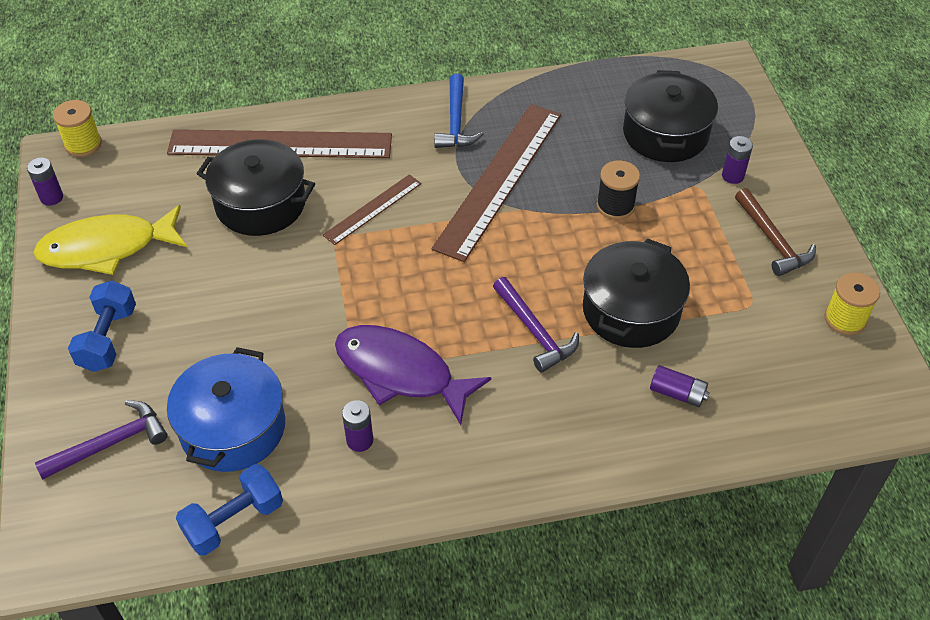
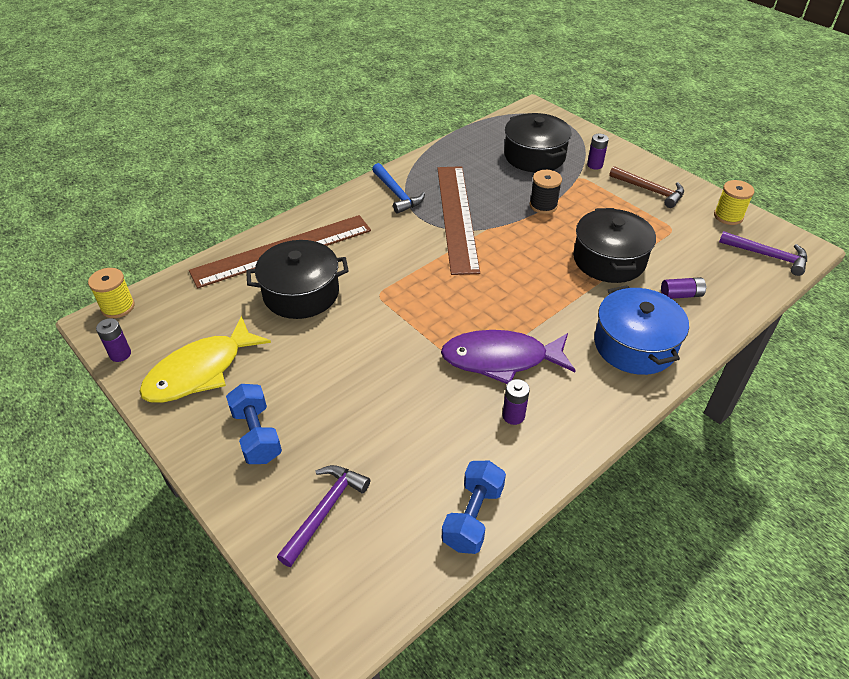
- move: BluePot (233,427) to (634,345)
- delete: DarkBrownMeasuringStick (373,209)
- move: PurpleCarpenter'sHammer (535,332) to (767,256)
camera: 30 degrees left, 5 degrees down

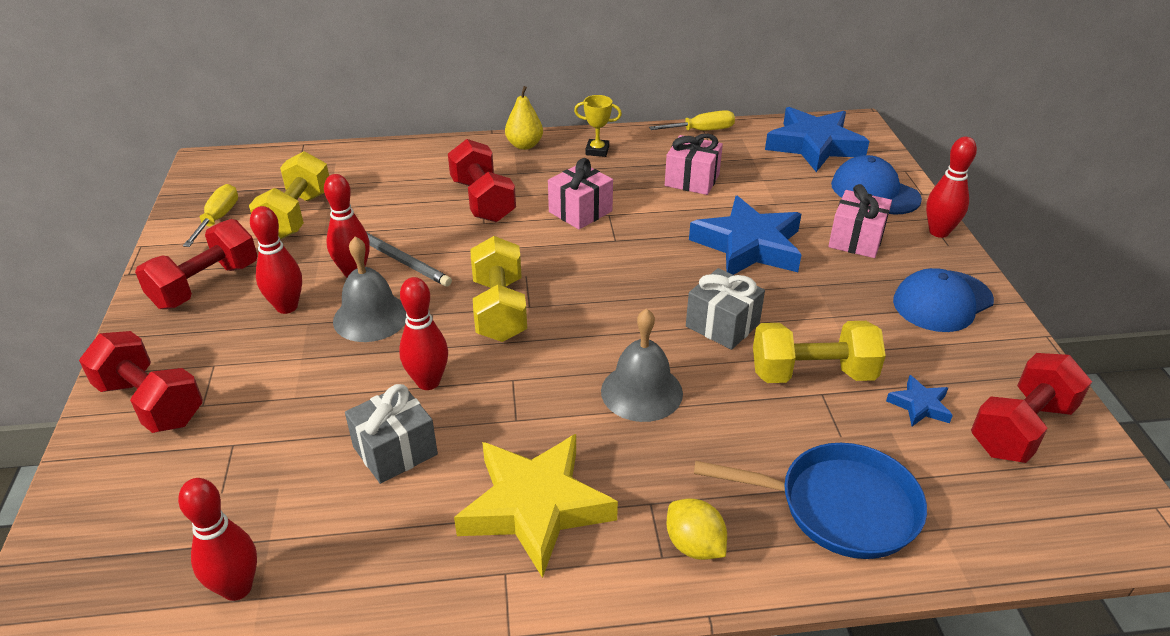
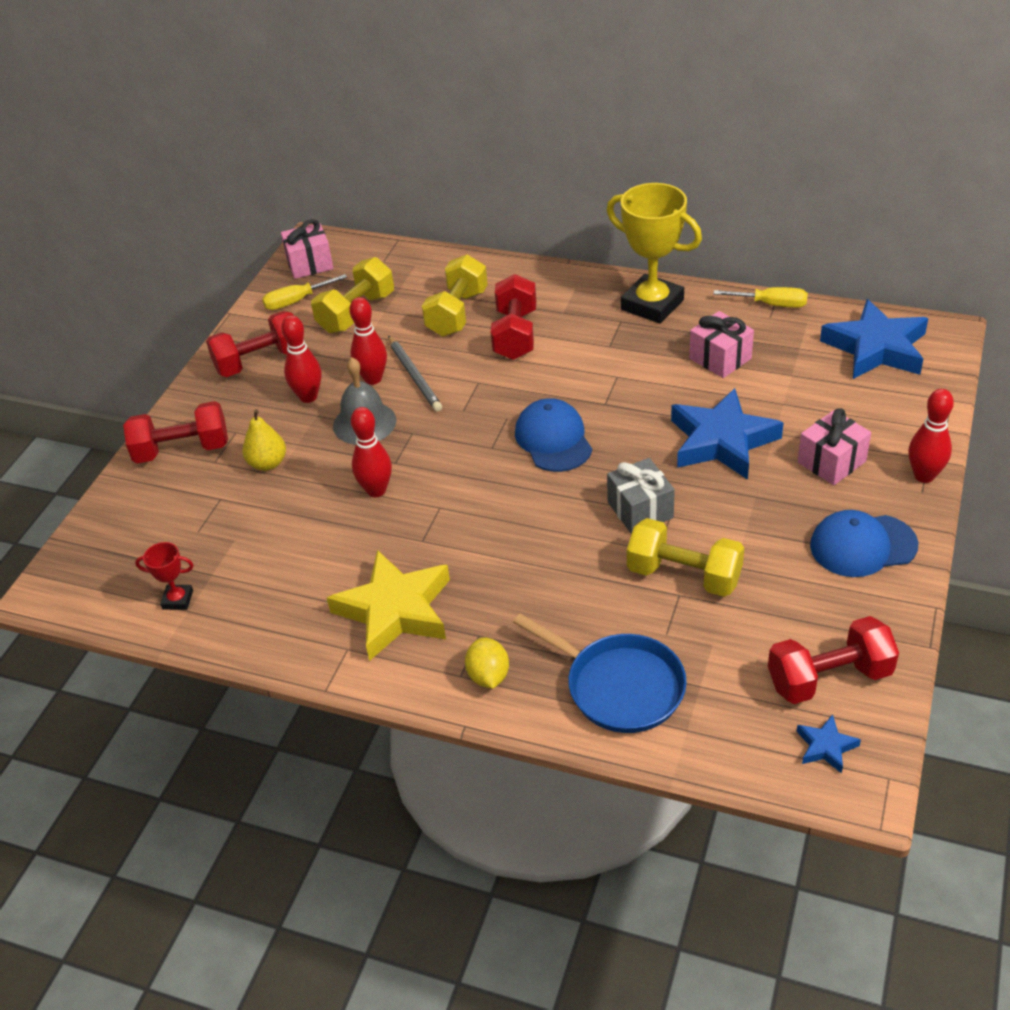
- rotate: ScarletFreeWeight (151,403) = (182,450) 75 degrees counterclockwise
- replace: ScarletSkittle (237,588) to ScarletAwardCup (178,600)
- rotate: BrightYellowFlatScrewdriver (218,219) = (296,301) 150 degrees counterclockwise
- delete: AshGreyPresent (395,450)
- move: BrightYellowFreeWeight (499,310) to (457,313)
- move: BrightYellowPear (524,145) to (268,463)
- move: RosePinkPresent (580,211) to (310,264)
- resize: BrightYellowAwardCup (597,151) = (652,305) x2.20
- delete: AshGreySchoolBell (641,392)
- move: BlueCap (874,191) to (553,439)
- move: BlueStar (919,405) to (826,746)
camera: 30 degrees right, 5 degrees up

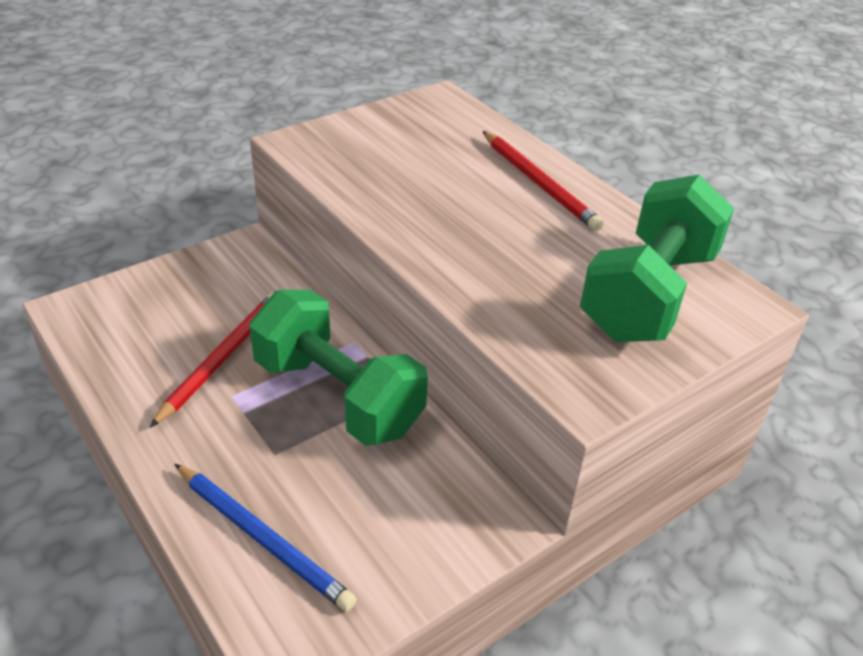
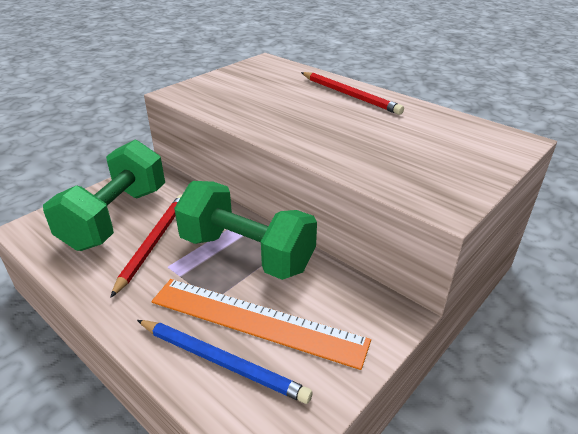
- move: LeafGreenFreeWeight (648,294) to (116,218)
- insert: OrangeMeasuringStick (256,321)
camera: 10 degrees left, 5 degrees down

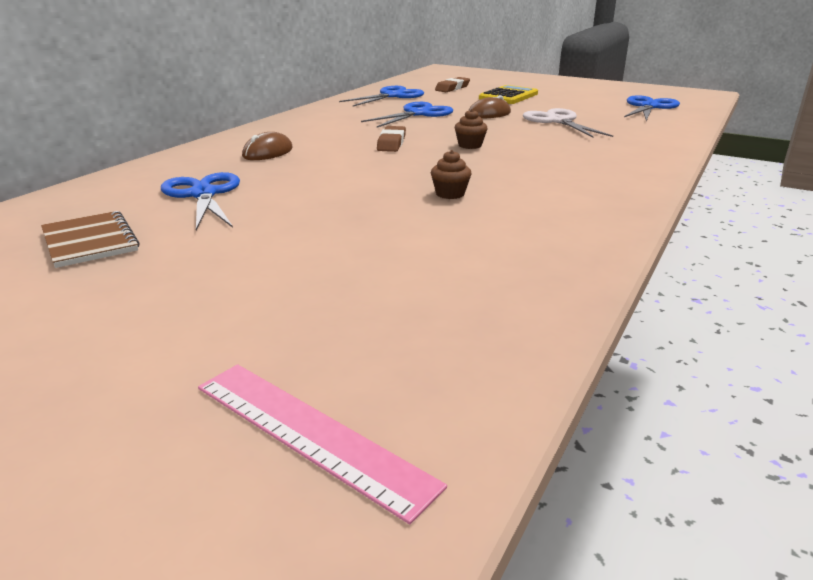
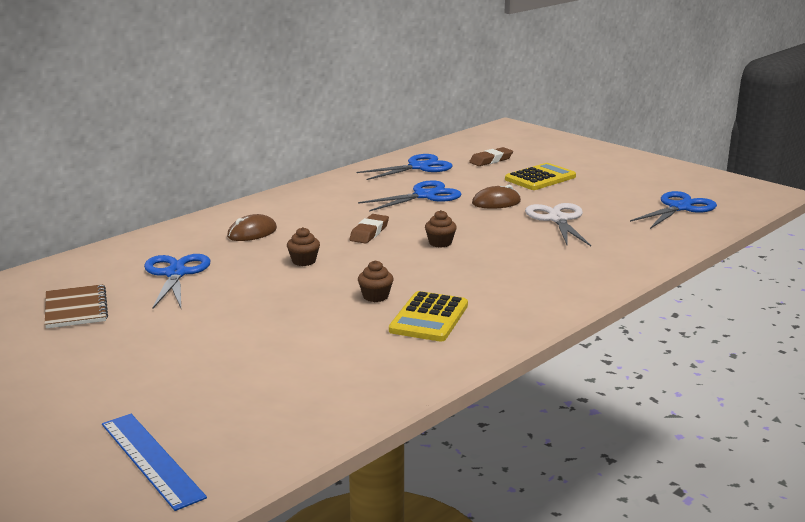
- recolor: RosePinkMeasuringStick (310,433) to BlueMeasuringStick (151,459)
- insert: DarkBrownFairyCake (304,261)
- insert: BrightYellowAddingMachine (429,318)
camera: 15 degrees right, 5 degrees down

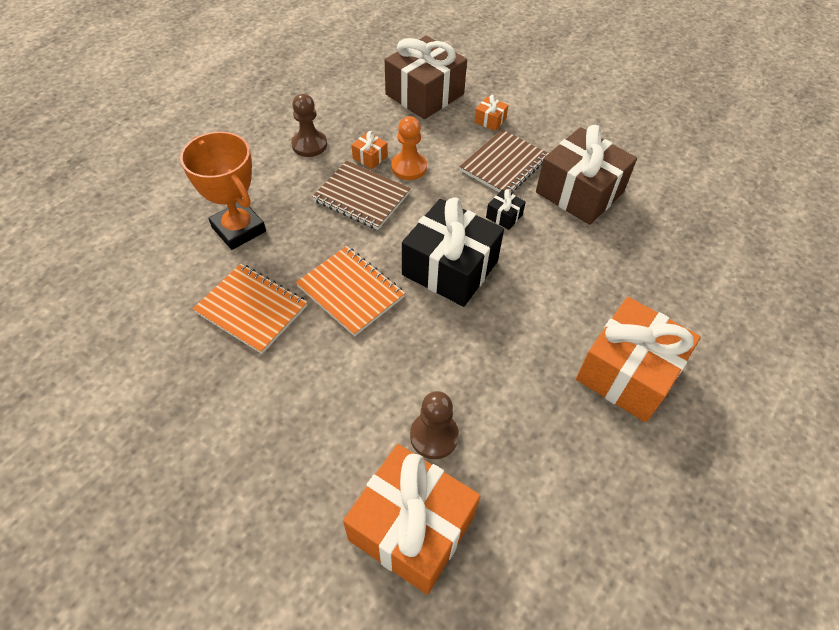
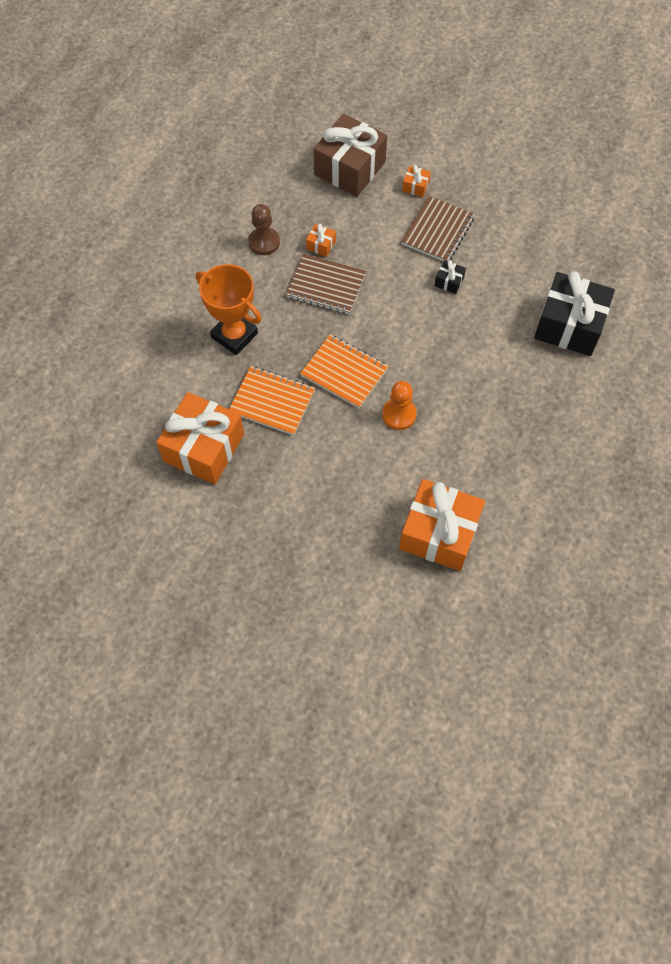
- move: OrangePawn (409,167) to (399,414)
- move: JetBlackPresent (450,268) to (569,325)
- delete: DarkBrownPawn (434,436)
- delete: DarkBrownPresent (579,192)
- move: OrangePresent (628,372) to (204,448)
camera: 10 degrees left, 10 degrees up

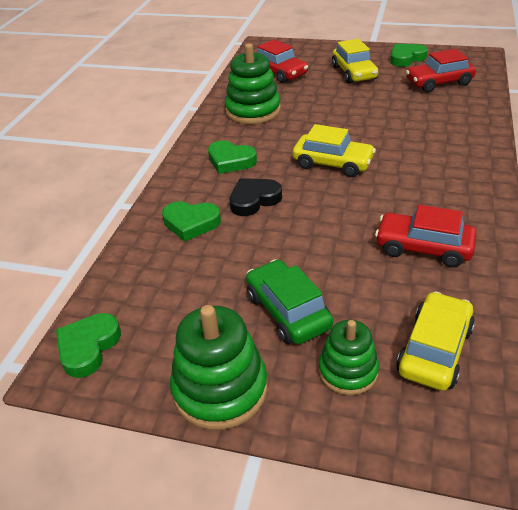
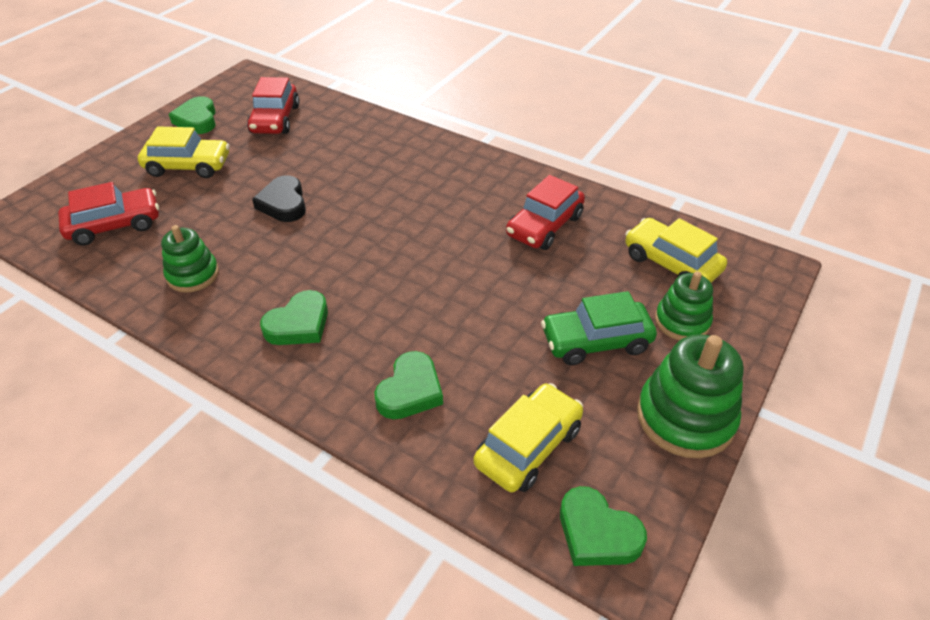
- resize: LeafGreenStackingToy (253,111) = (193,275) x0.63
- move: JetBlackHeartShape (254,200) to (283,204)
- move: BrightYellowAutomobile (333,163) to (528,446)
camera: 75 degrees left, 5 degrees up

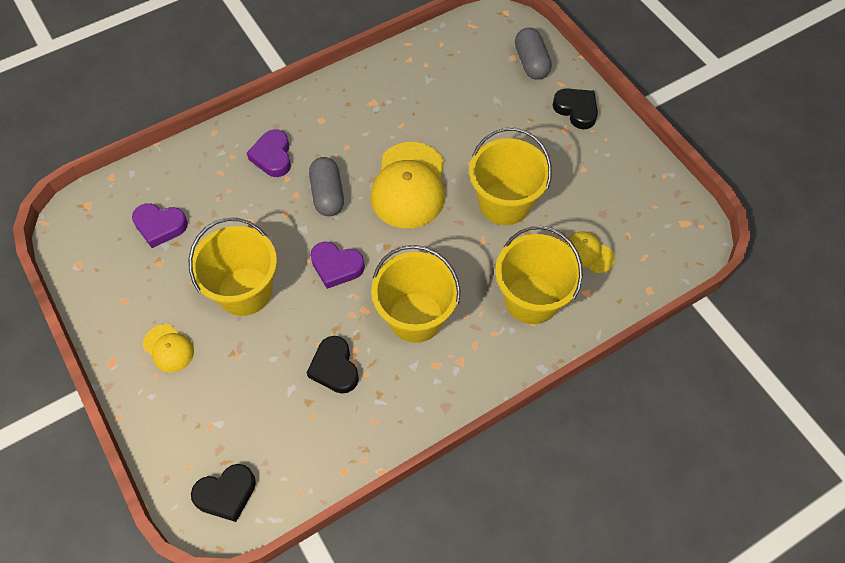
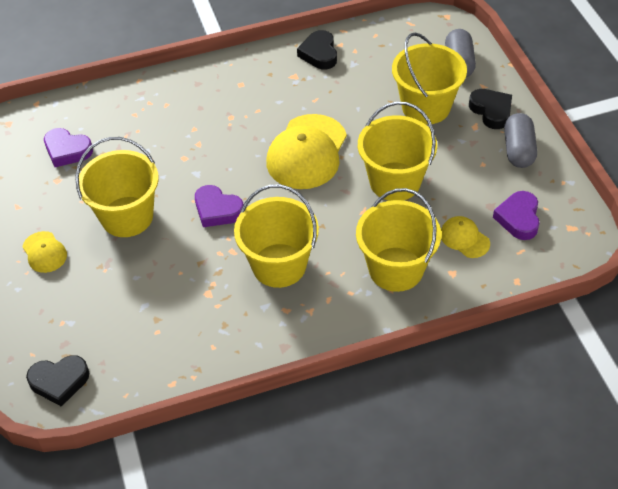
- move: PurpleHeartShape (272,156) to (518,218)
- move: JetBlackHeartShape (334,368) to (319,53)
- move: AshGreyCapsule (328,195) to (518,150)
- insert: BrightYellowPail (426,107)
camera: 15 degrees right, 10 degrees down

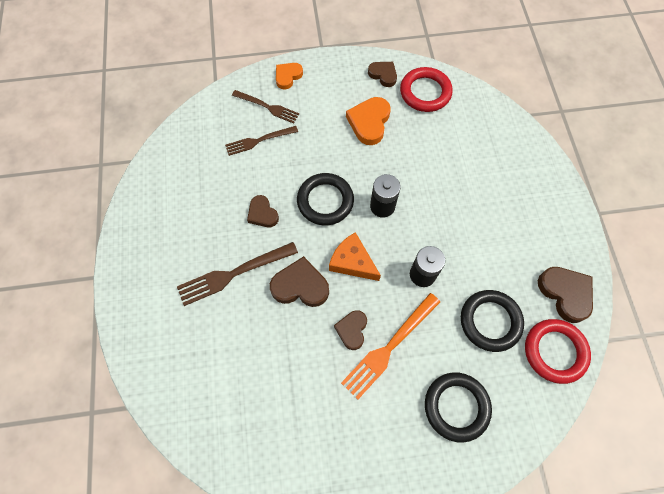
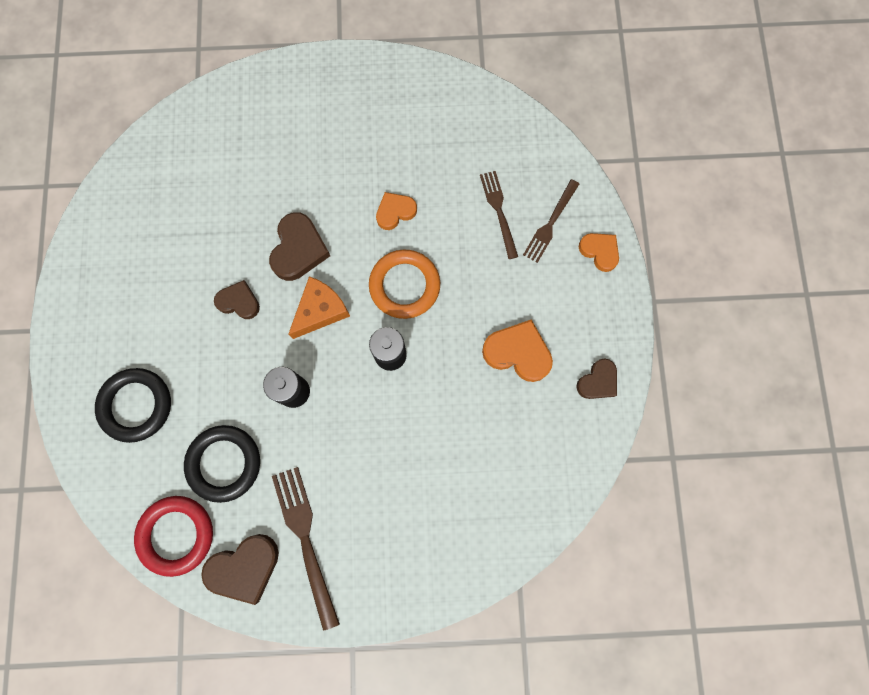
- move: DarkBrownDinnerFork (233,274) to (305,539)
- recolor: DarkBrownHeartShape (262,213) to OrangeHeartShape (395,212)
- recolor: JetBlackRing (325,201) to OrangeRing (404,286)
- delete: OrangeDinnerFork (389,348)
- delete: ScarletRing (425,92)
camera: 95 degrees right, 10 degrees up

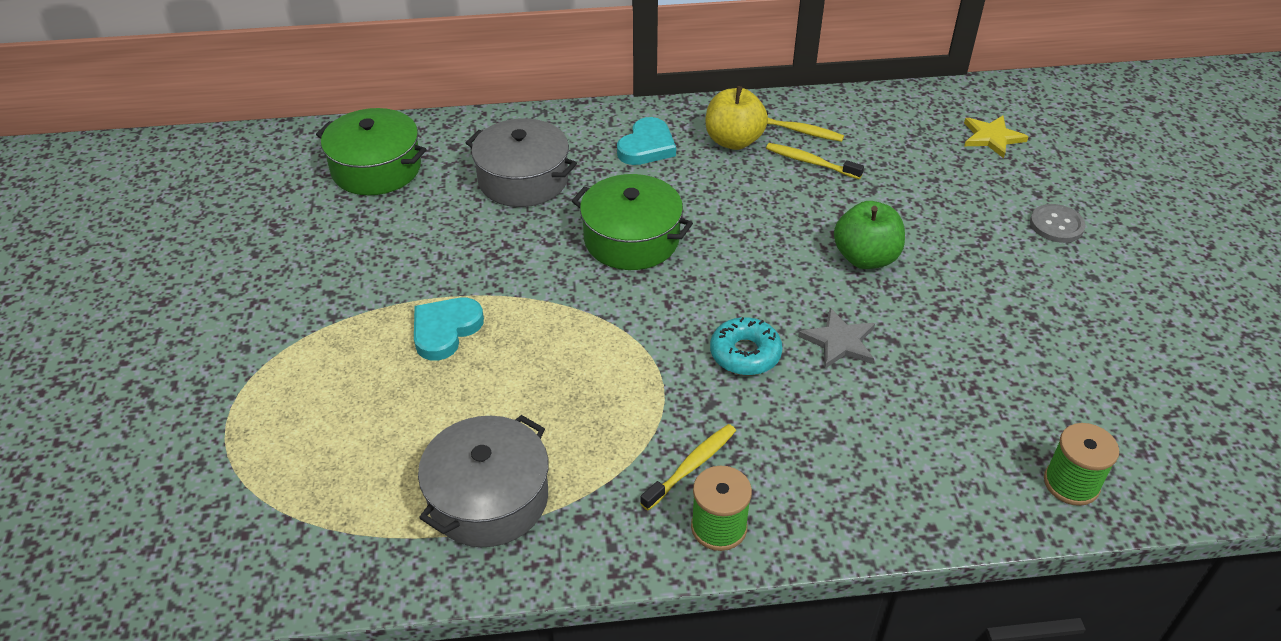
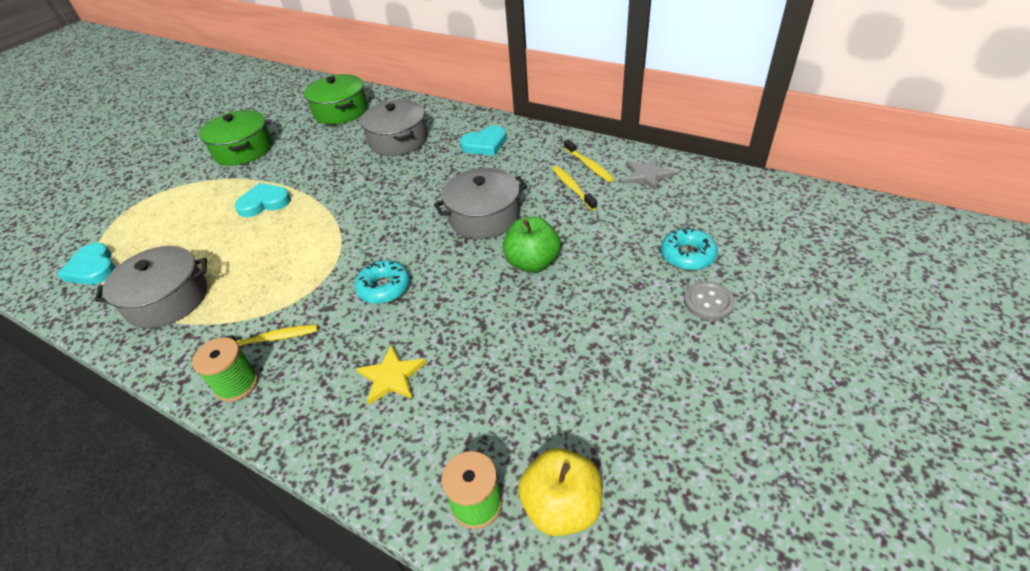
- move: LeafGreenPot (631,239) to (243,150)
- move: BrightYellowApple (733,141) to (561,506)
- move: AshGreyStar (839,341) to (647,175)
- move: BrightYellowStar (992,137) to (391,376)
- insert: AquaHeartShape (93,268)
- insert: AshGreyPot (484,216)
- insert: AquaDoughnut (687,255)
camera: 40 degrees right, 0 degrees up

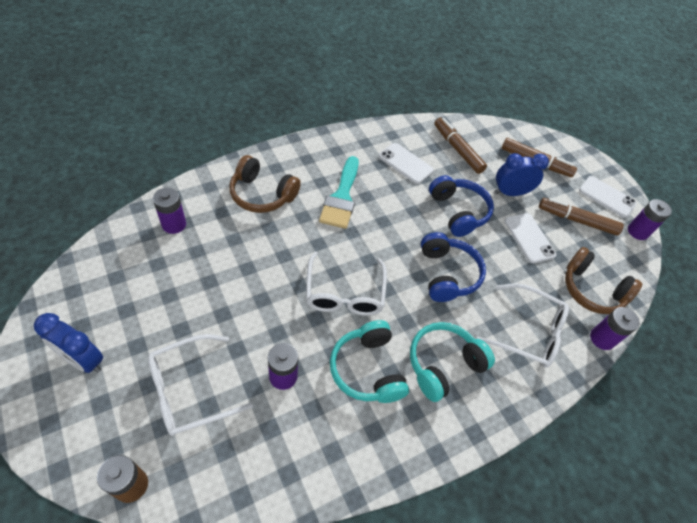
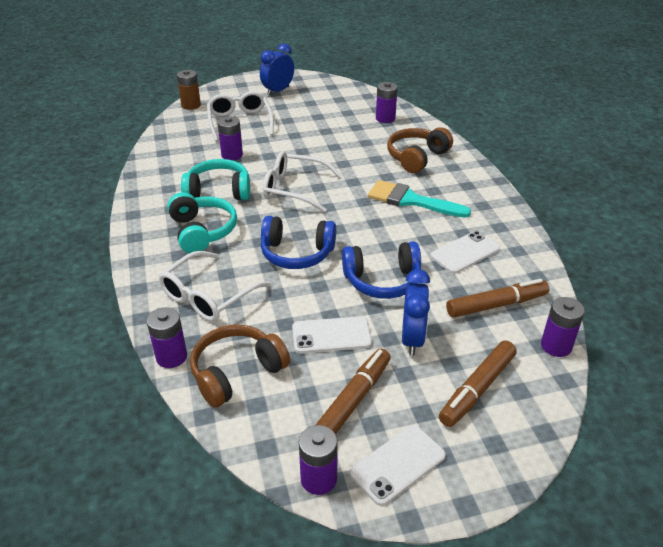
- insert: PurpleBattery (556,346)
camera: 110 degrees right, 15 degrees down

